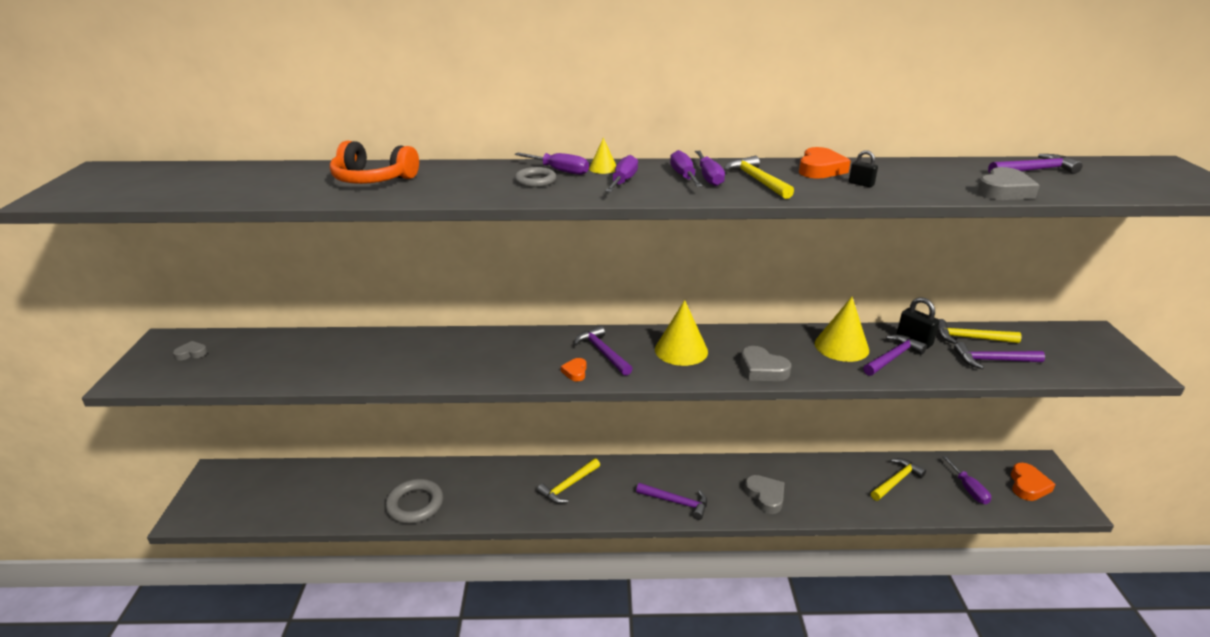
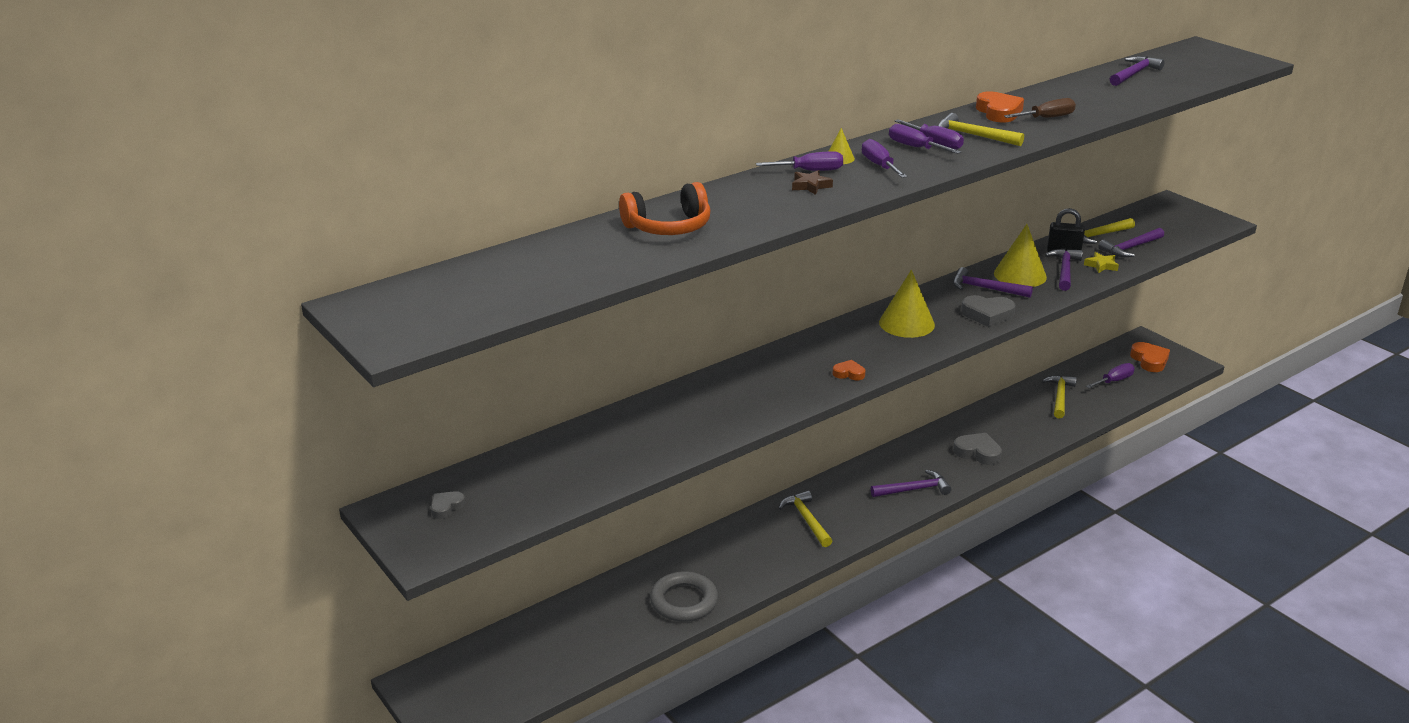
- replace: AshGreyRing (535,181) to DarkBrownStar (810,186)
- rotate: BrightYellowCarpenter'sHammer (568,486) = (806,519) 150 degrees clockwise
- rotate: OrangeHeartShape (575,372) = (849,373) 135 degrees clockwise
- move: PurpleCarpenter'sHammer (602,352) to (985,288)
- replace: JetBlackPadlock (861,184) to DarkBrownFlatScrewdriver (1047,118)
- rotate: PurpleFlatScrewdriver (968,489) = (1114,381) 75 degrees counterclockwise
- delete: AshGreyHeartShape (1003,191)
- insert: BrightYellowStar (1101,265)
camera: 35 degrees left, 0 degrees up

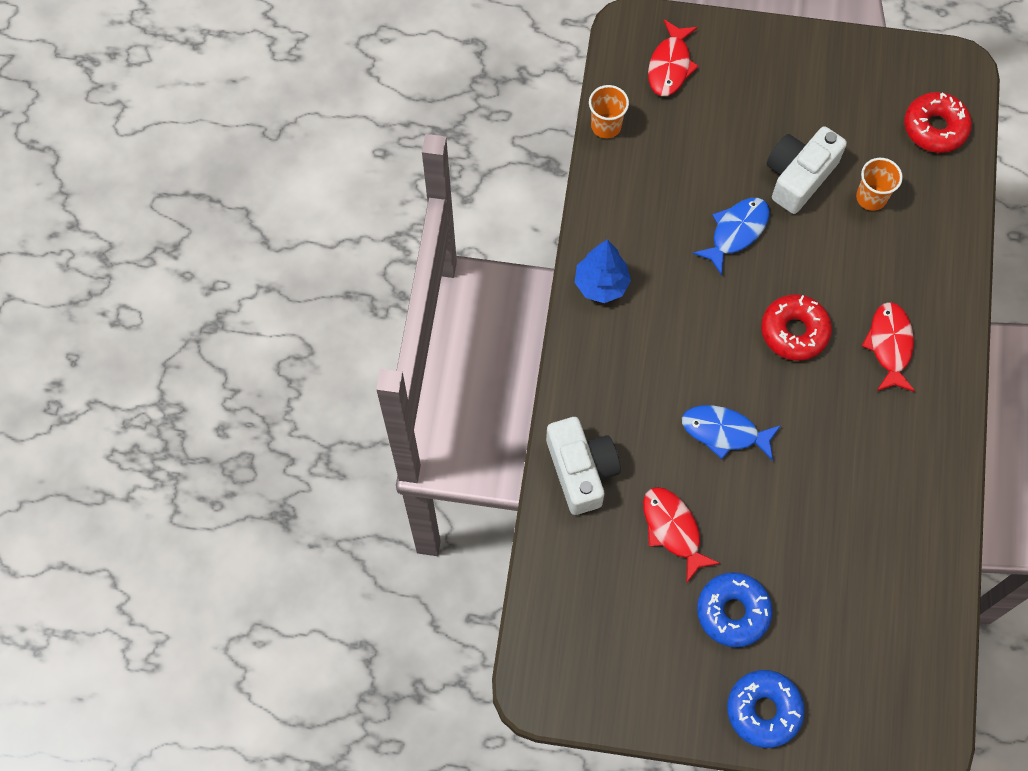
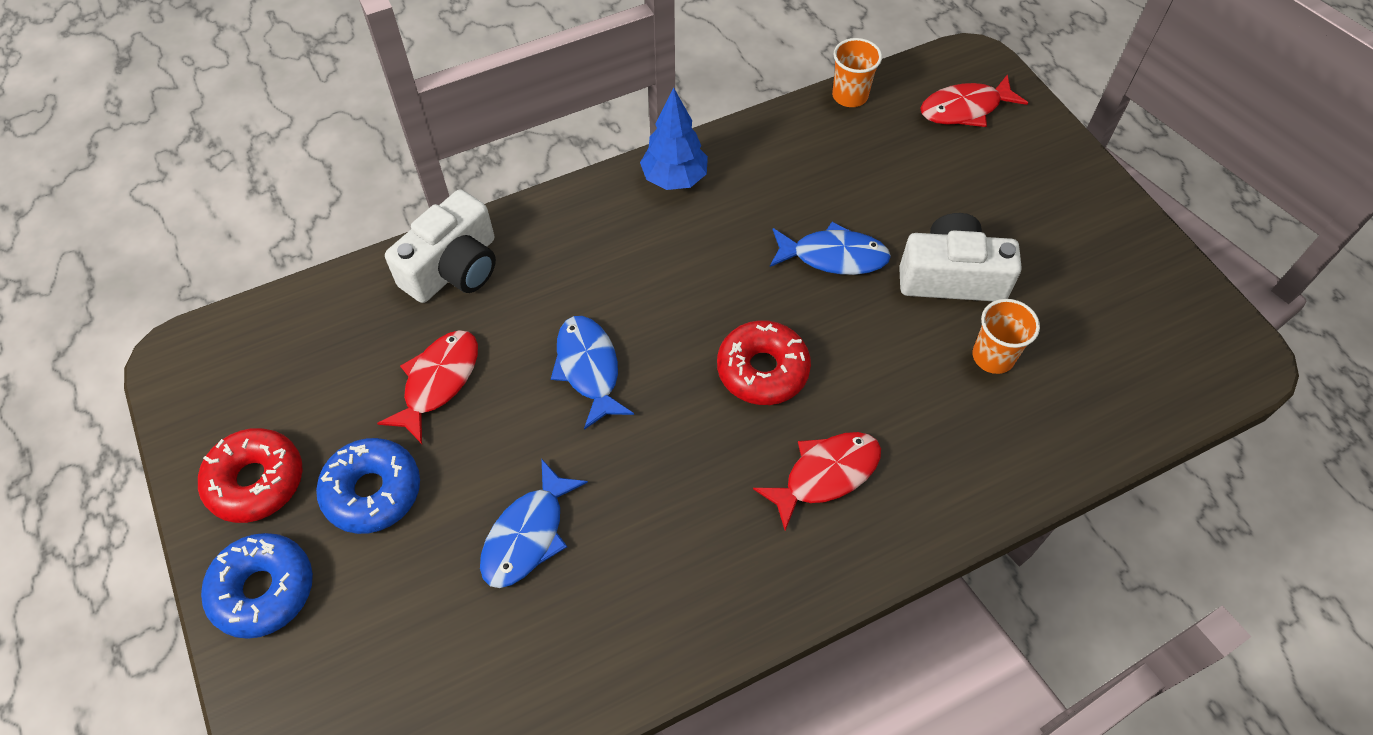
- move: ScarletDoughnut (935,128) to (256,481)
- insert: BlueFish (528,535)
camera: 55 degrees right, 10 degrees down

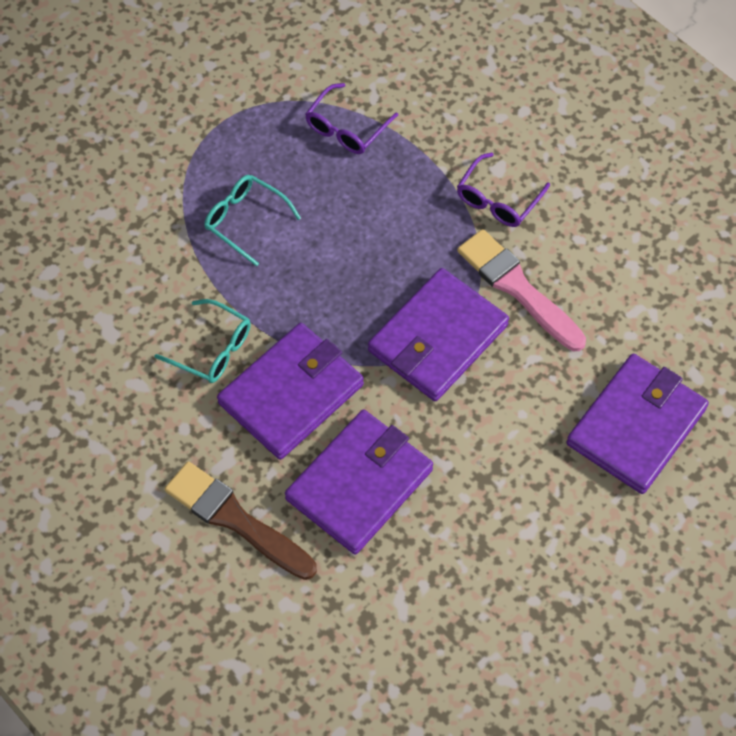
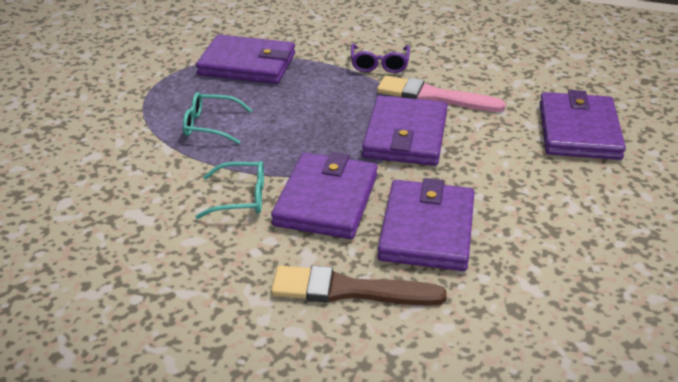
- replace: PurpleGlasses (346,128) to PurpleWallet (247,64)
camera: 30 degrees left, 25 degrees down

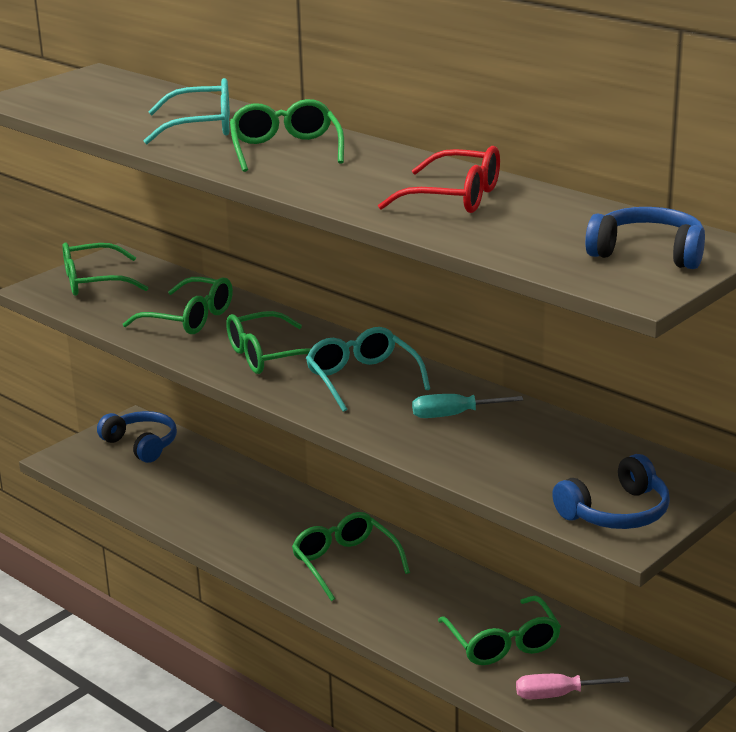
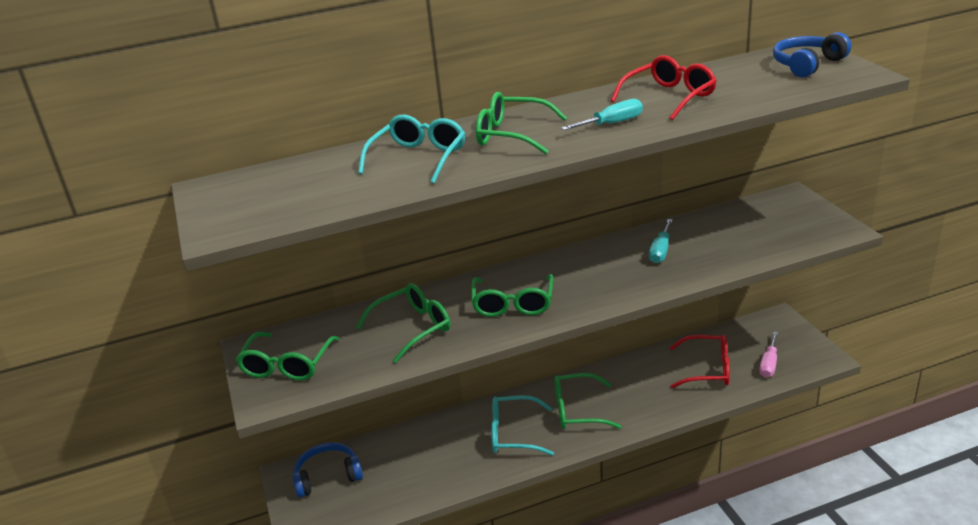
- move: AquaGlasses (362,379) to (513,434)
- recolor: LeafGreenGlasses (503,643) to ScarletGlasses (707,369)
- delete: BlueHeadset (616,512)
- insert: AquaFlatScrewdriver (612,123)
camera: 60 degrees left, 5 degrees up

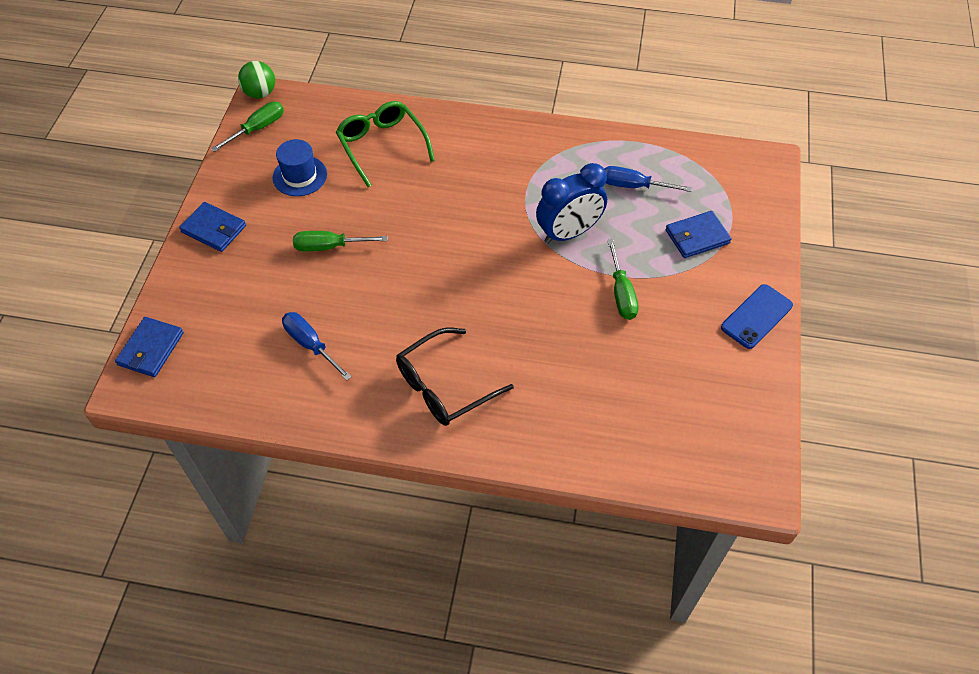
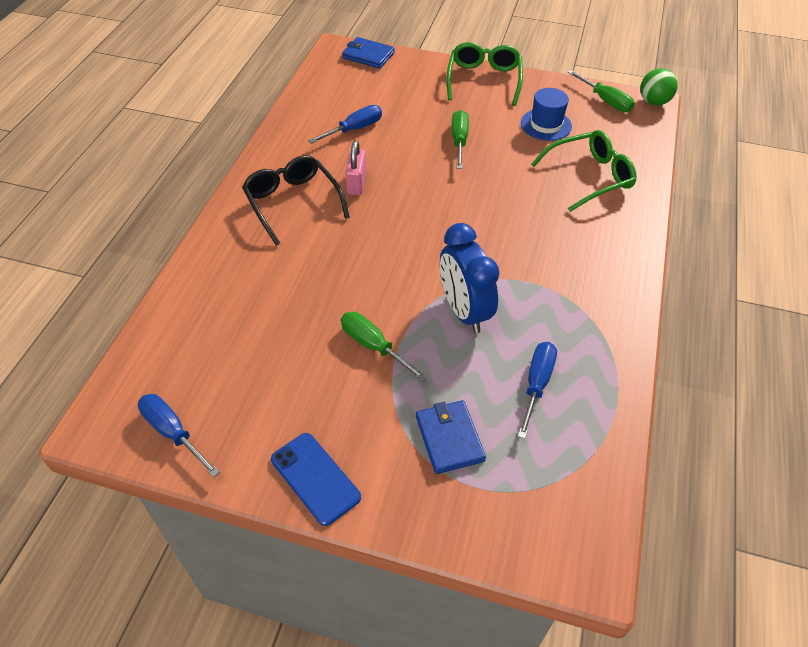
- replace: BlueWallet (214,229) to LeafGreenGlasses (484,80)
- rotate: LeafGreenFlatScrewdriver (621,293) = (373,346) 45 degrees clockwise
- insert: BlueFlatScrewdriver (173,433)
- insert: RosePinkPadlock (356,183)
camera: 95 degrees right, 5 degrees down

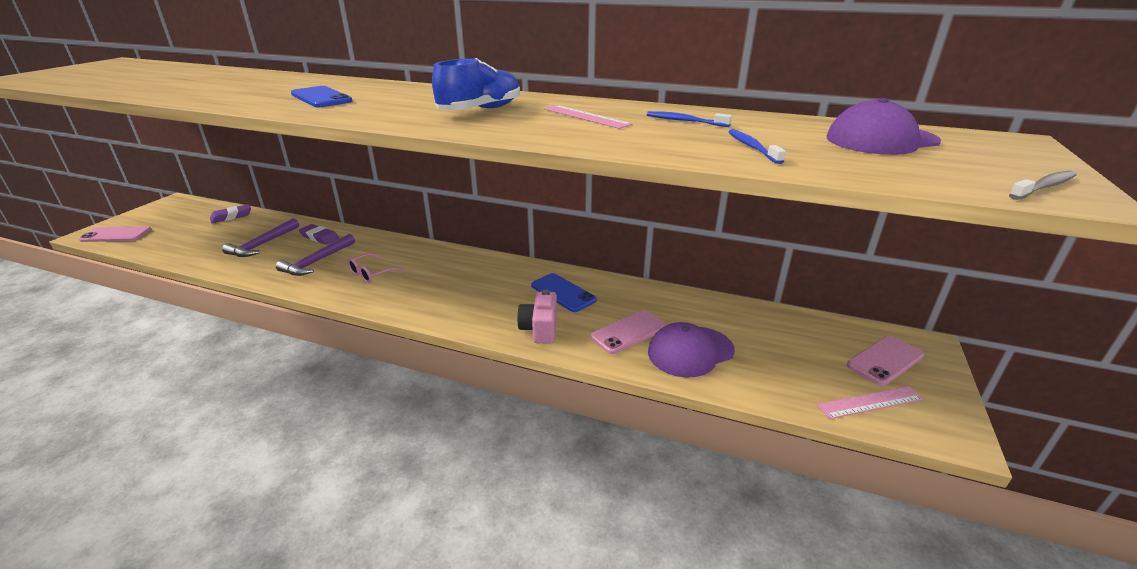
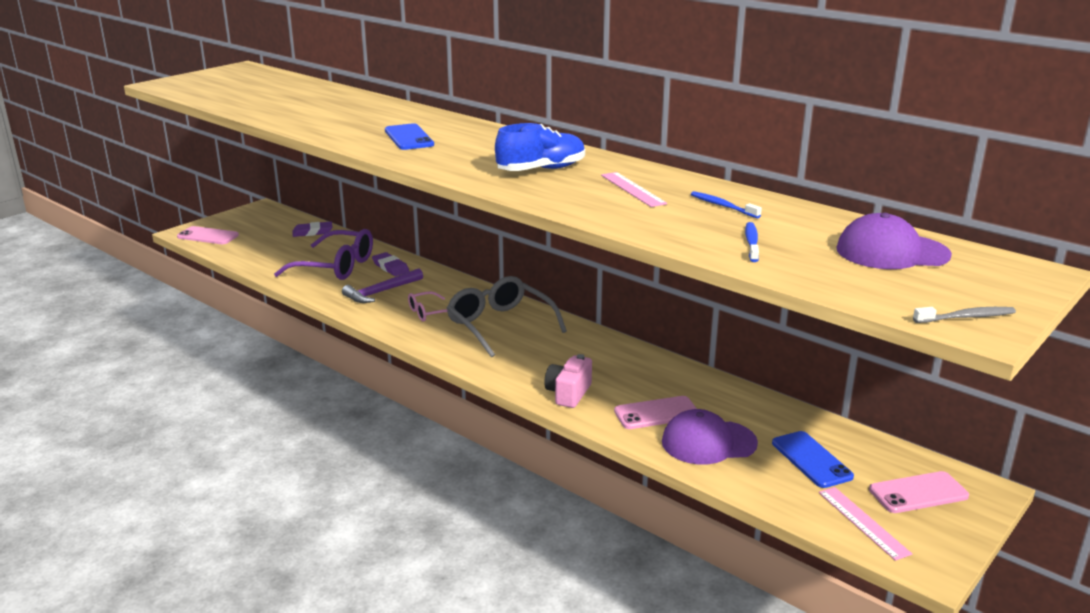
- replace: PurpleCarpenter'sHammer (262,244) to PurpleGlasses (335,266)
- move: BluePhone (563,293) to (811,460)
- rotate: RosePinkMeasuringStick (869,402) = (863,522) 60 degrees clockwise
- insert: AshGreyGlasses (500,325)
camera: 20 degrees right, 5 degrees down

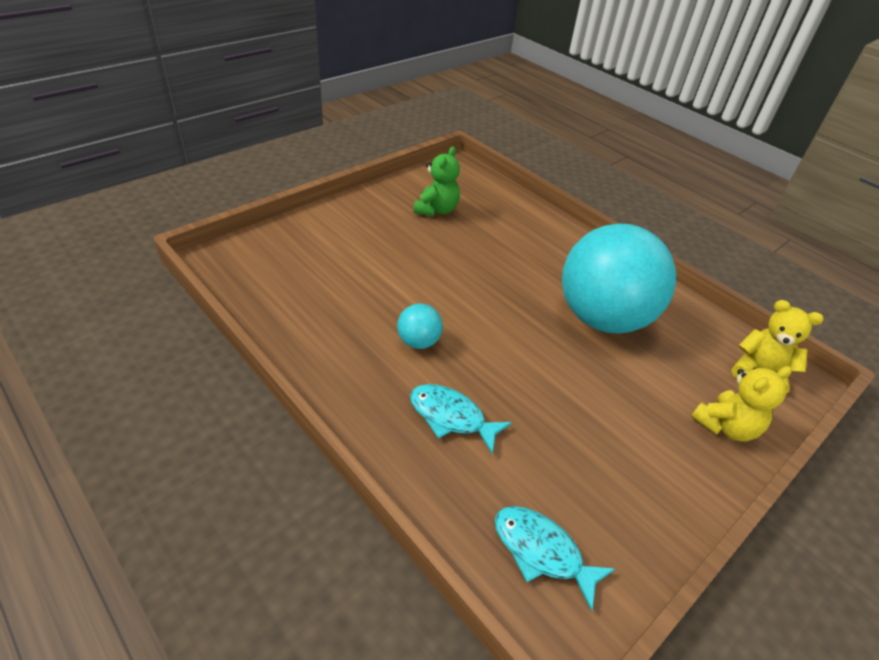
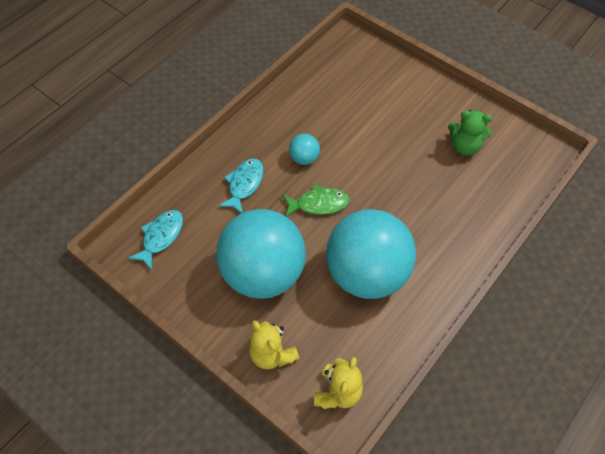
- insert: AquaSphere (263,273)
- insert: LeafGreenFish (319,204)
camera: 85 degrees right, 15 degrees up

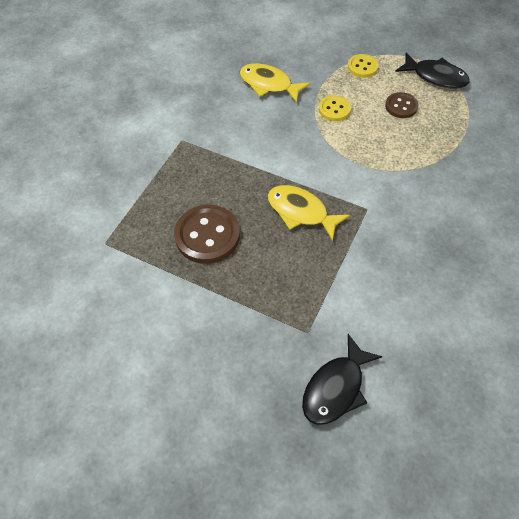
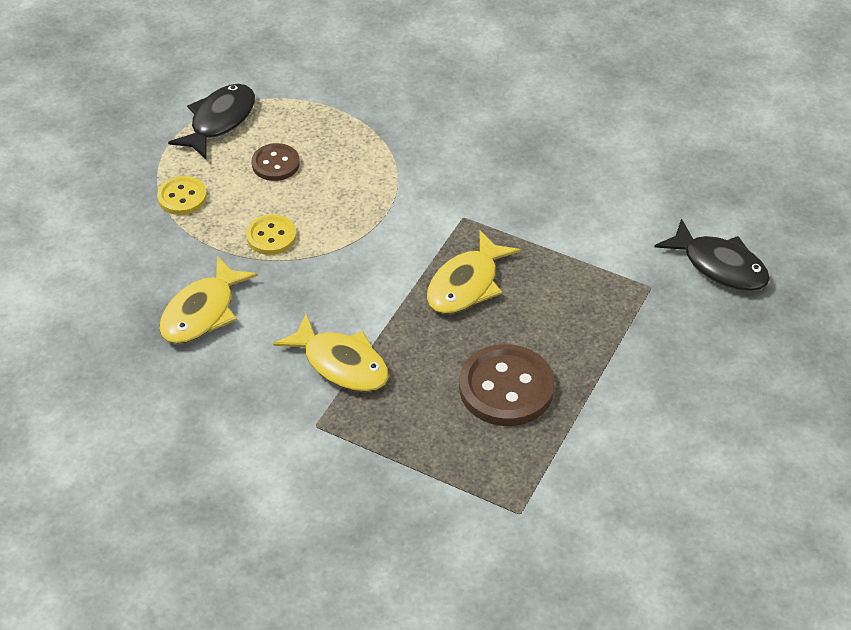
- insert: BrightYellowFish (341,364)
camera: 90 degrees left, 10 degrees down

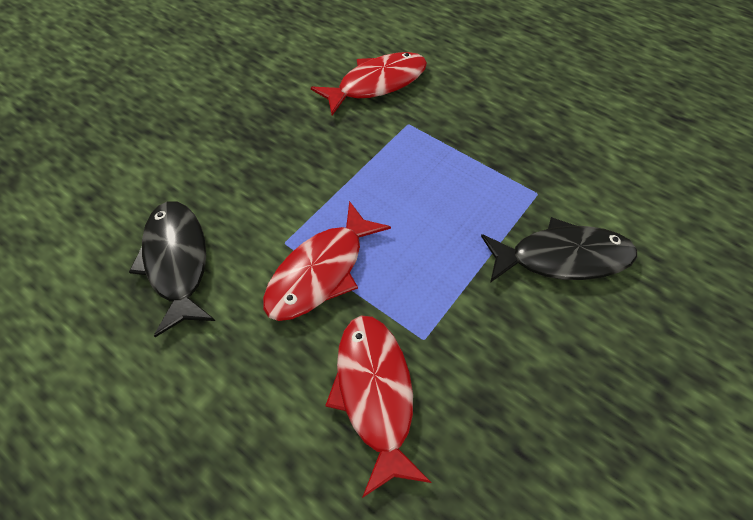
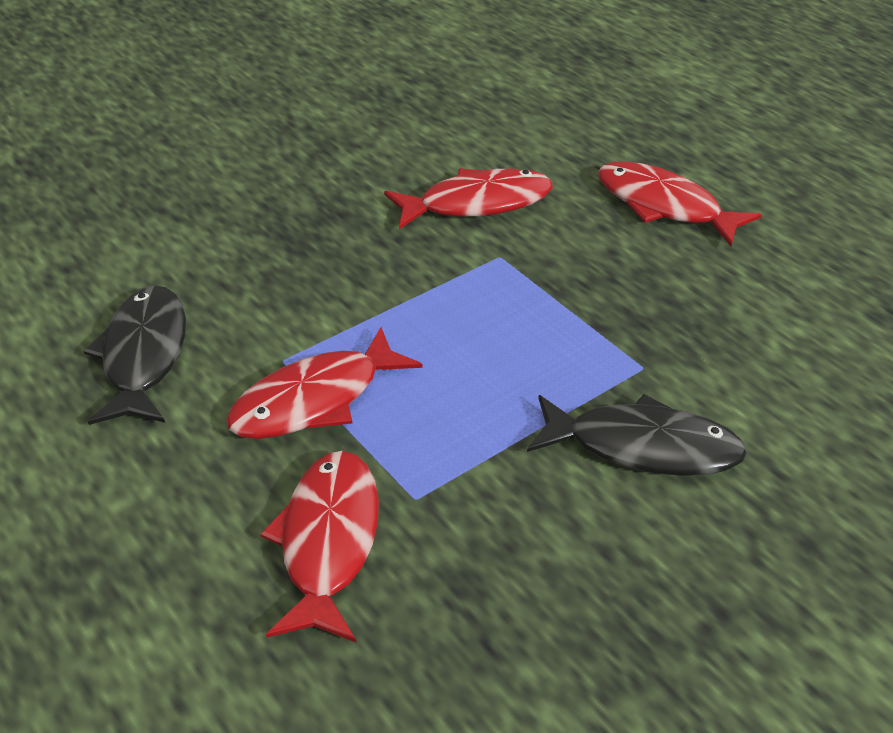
- insert: ScarletFish (664,206)
camera: 15 degrees right, 15 degrees down

